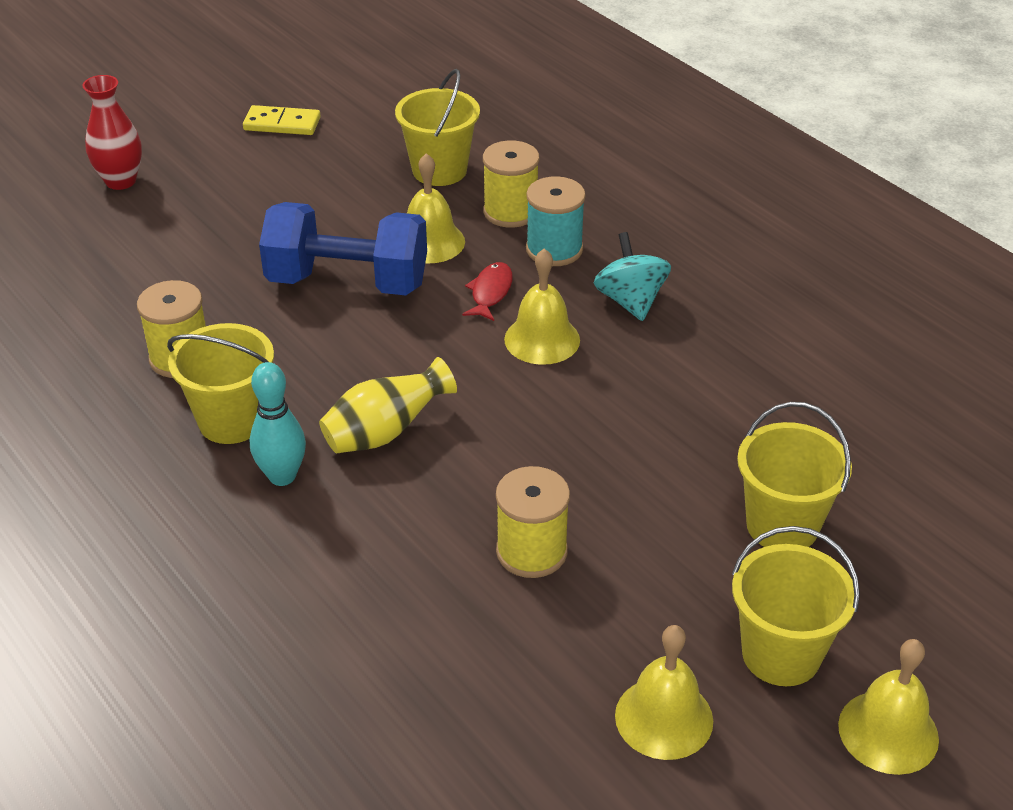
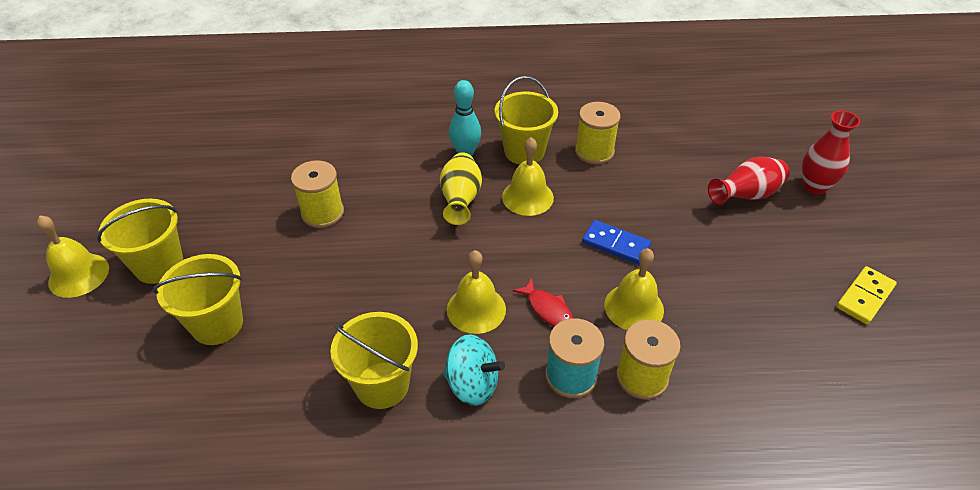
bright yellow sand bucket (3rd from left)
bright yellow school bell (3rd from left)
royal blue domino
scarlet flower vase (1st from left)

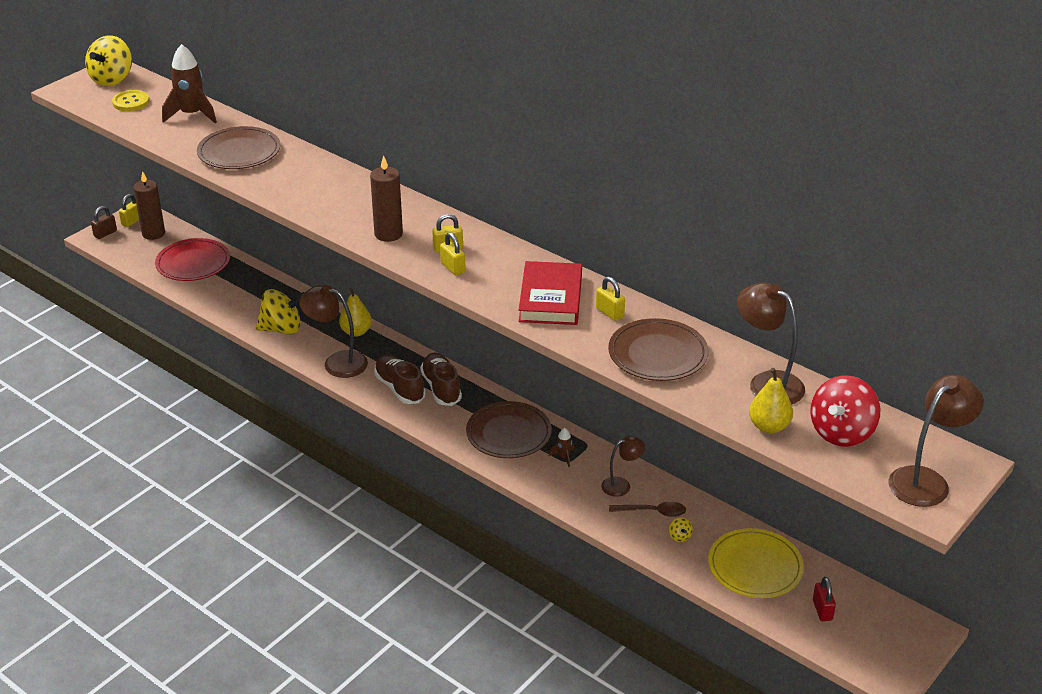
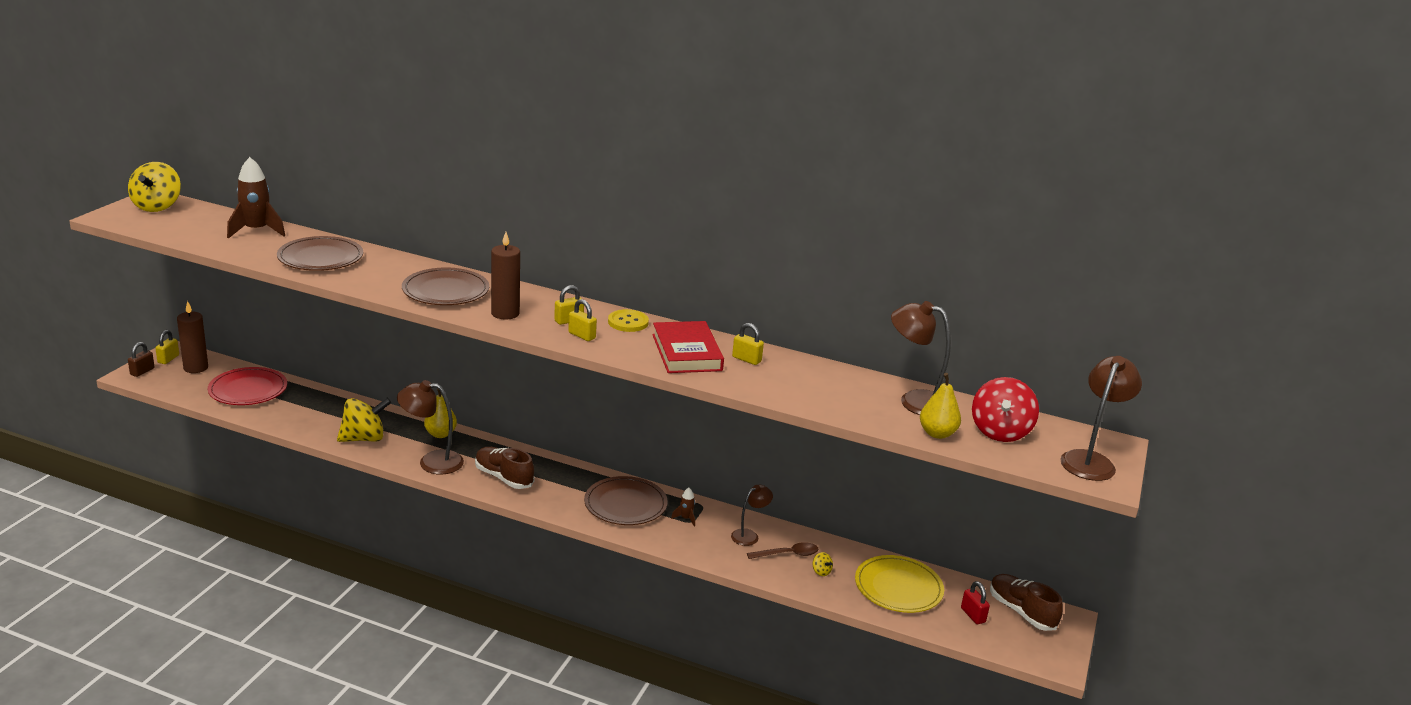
brown plate (2nd from left)
bright yellow sewing button
brown sneaker (2nd from left)

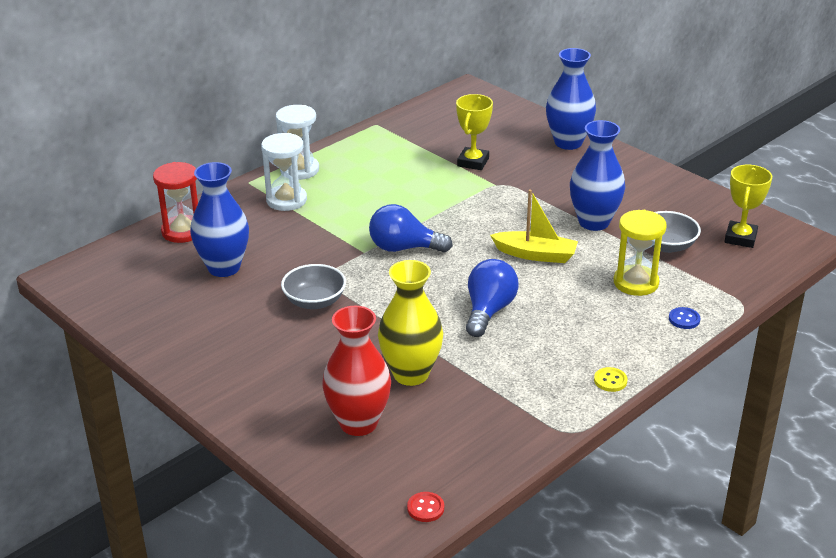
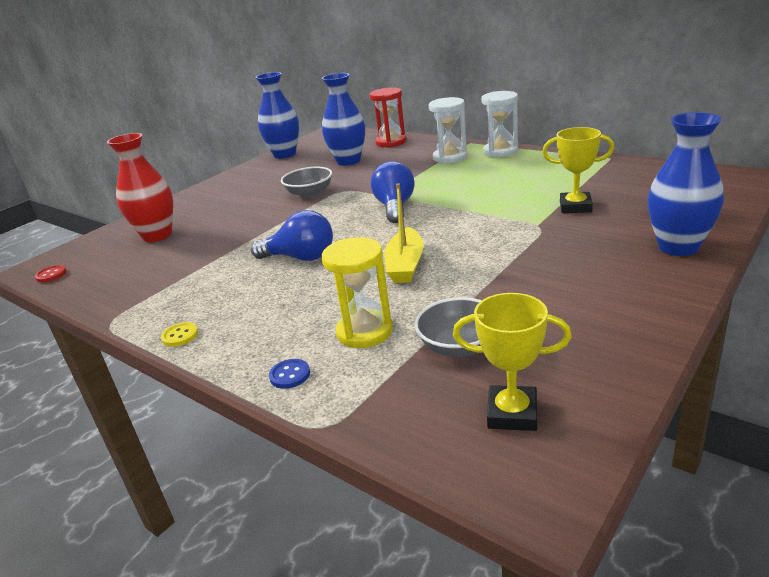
royal blue flower vase (1st from left)
bright yellow flower vase

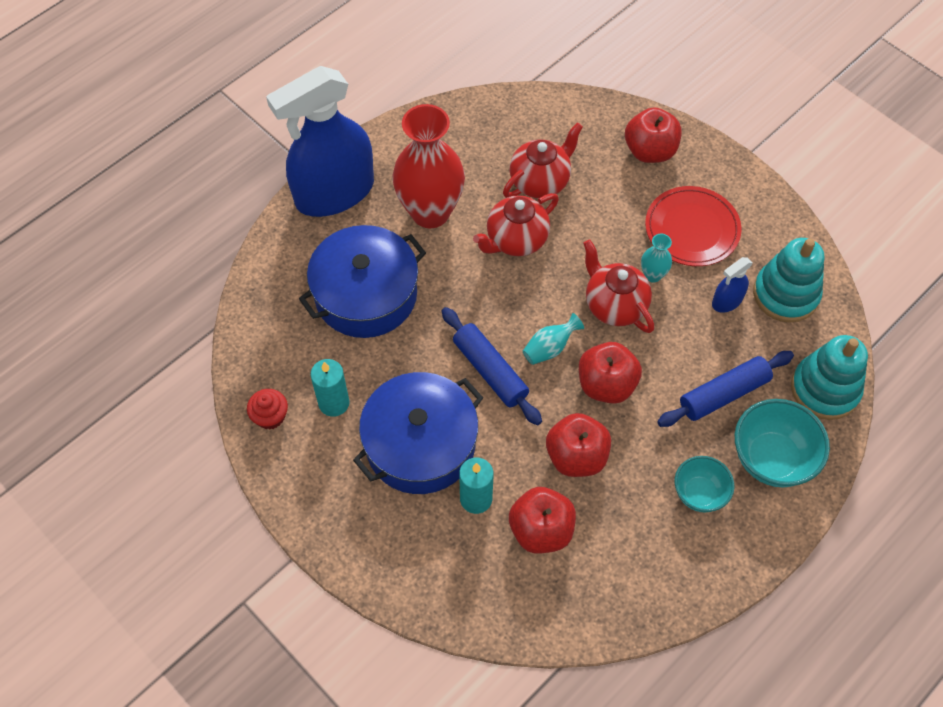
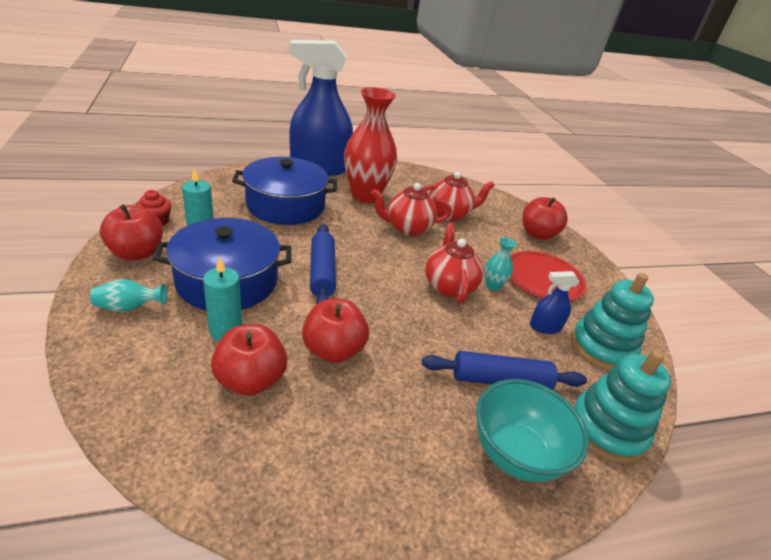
teal flower vase (1st from left)
scarlet toy apple (1st from left)
teal deep dish (1st from left in the first image)

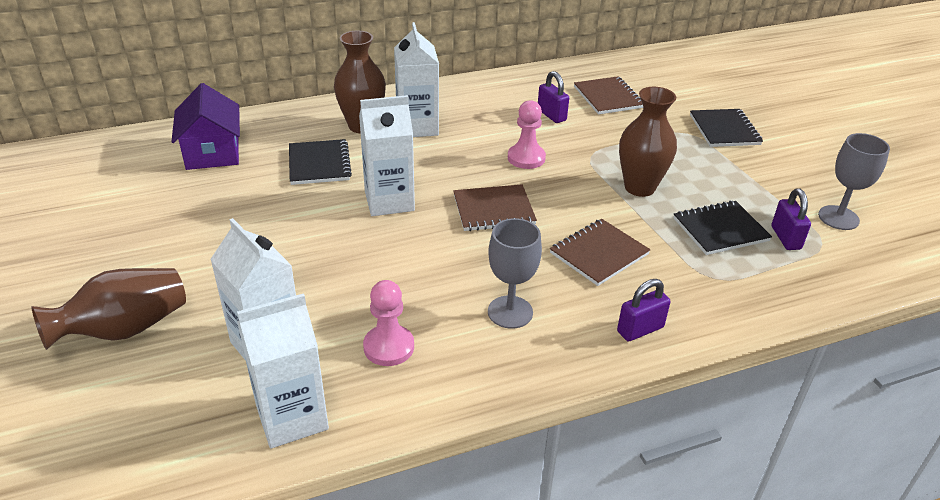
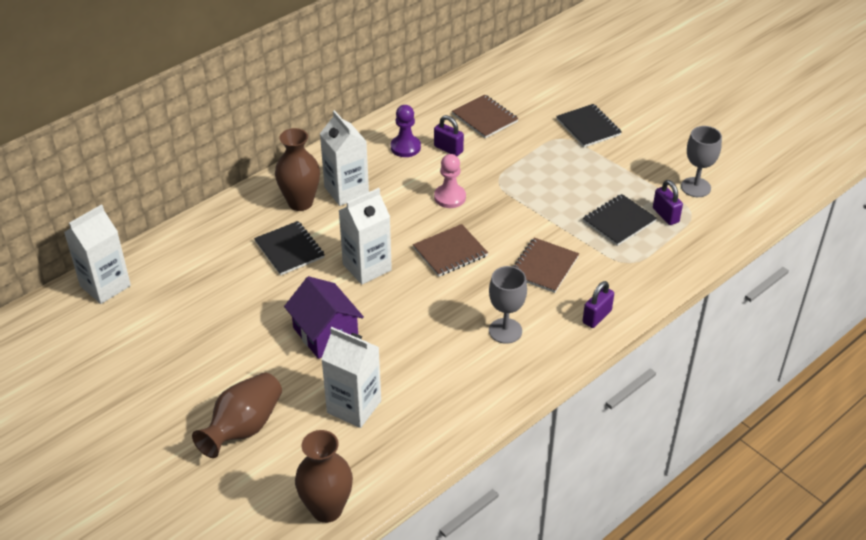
snow-white milk carton (1st from left)
royal purple toy house
brown flower vase (3rd from left)
royal purple chess pawn
rose-pink chess pawn (1st from left in the first image)

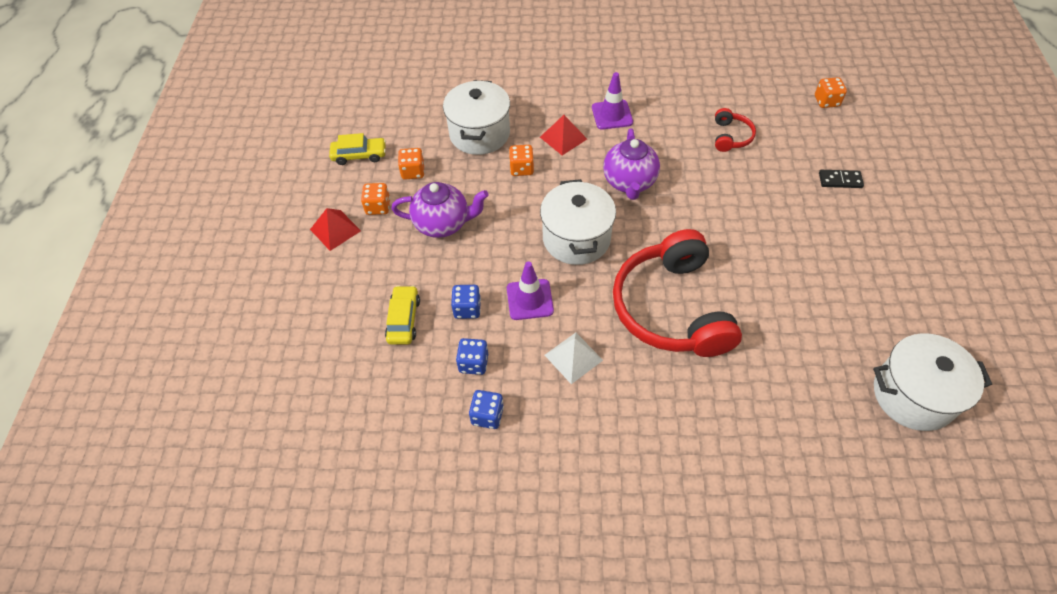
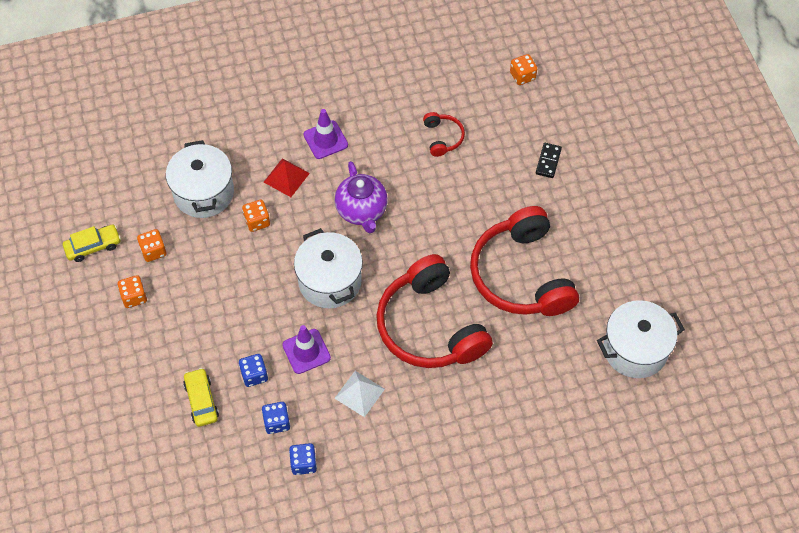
scarlet headset (3rd from left)
jet-black domino
scarlet pyramid shape (1st from left in the first image)
royal purple teapot (1st from left in the first image)

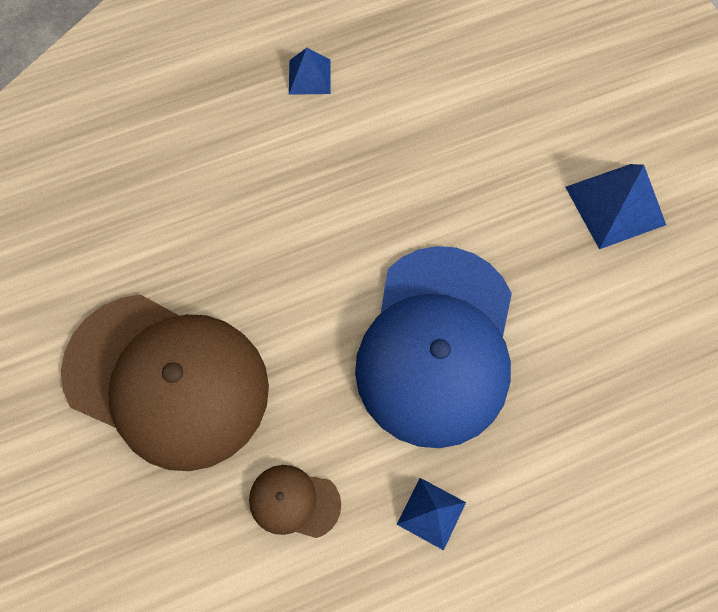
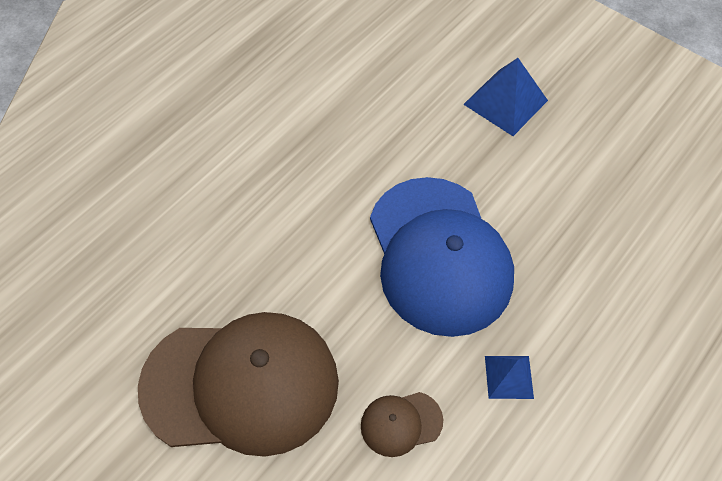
royal blue pyramid shape (1st from left in the first image)

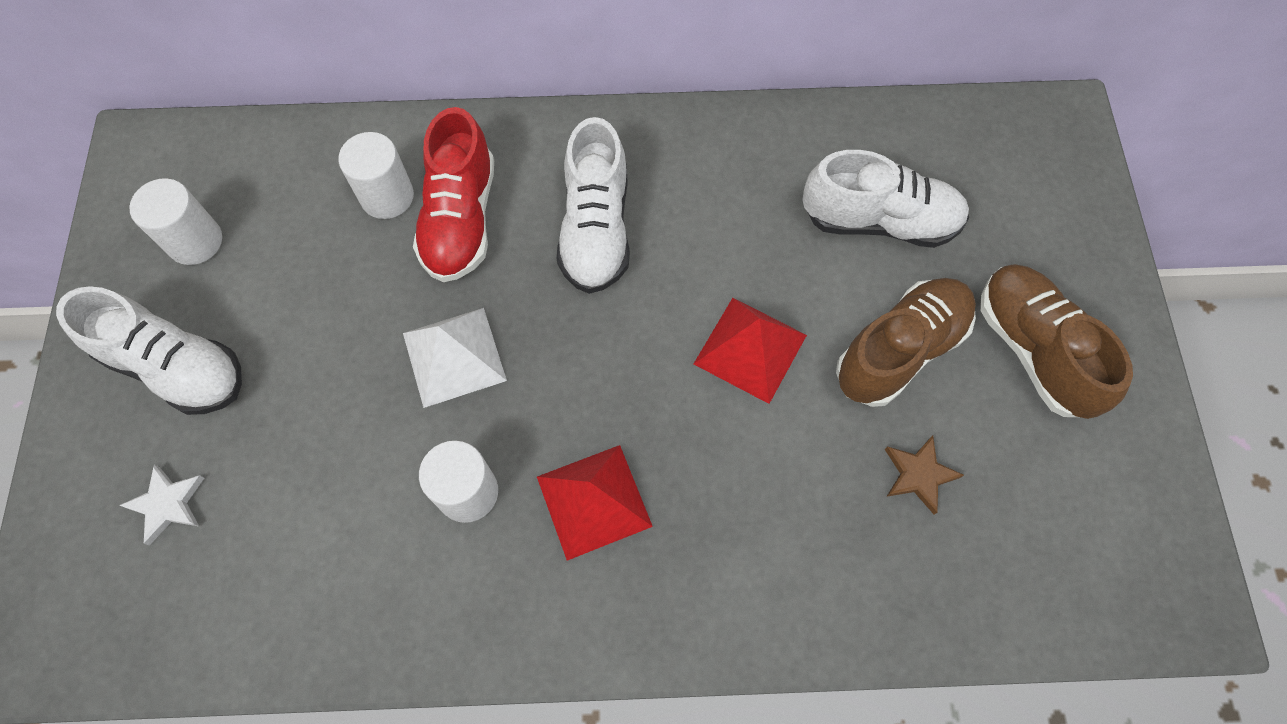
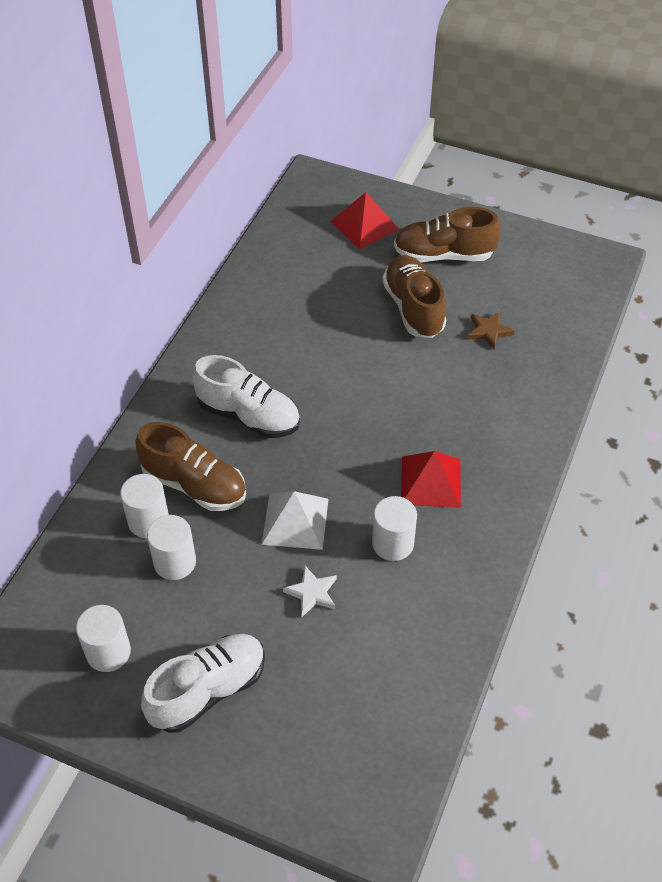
brown sneaker (1st from left)
snow-white cylinder shape (3rd from left)
snow-white star shape
scarlet pyramid shape (1st from left)
snow-white sneaker (3rd from left in the first image)

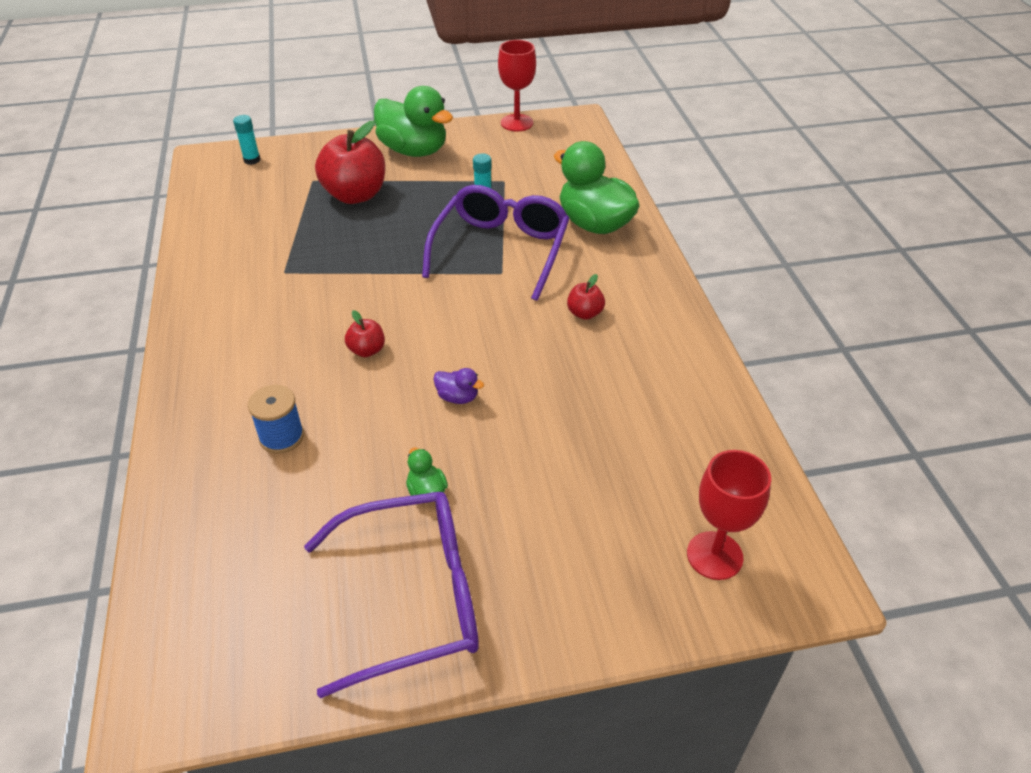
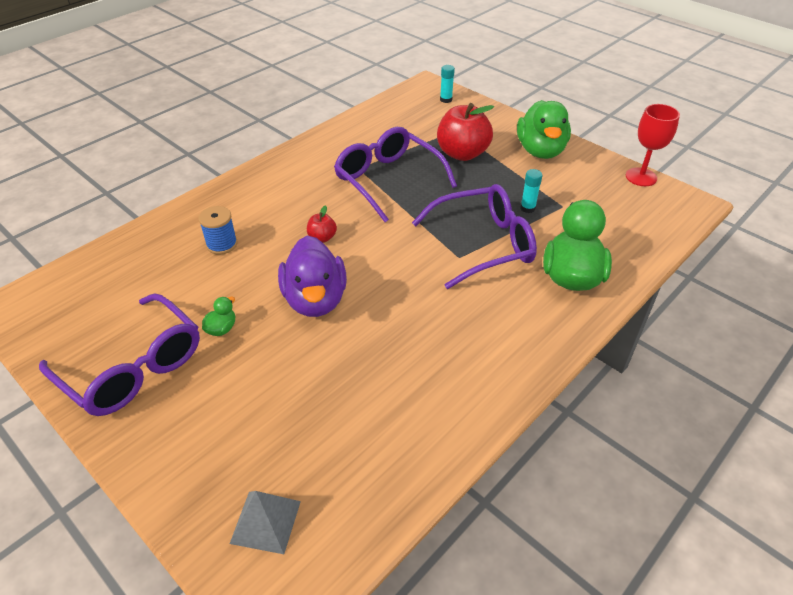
ash-grey pyramid shape
royal purple rubber duck
royal purple spectacles (2nd from left)
scarlet toy apple (3rd from left in the first image)

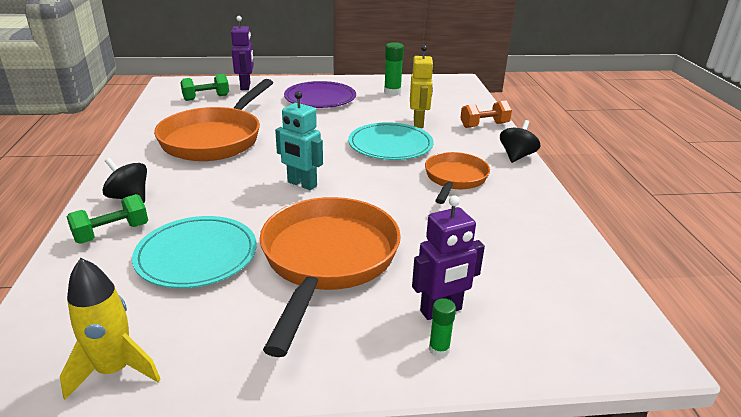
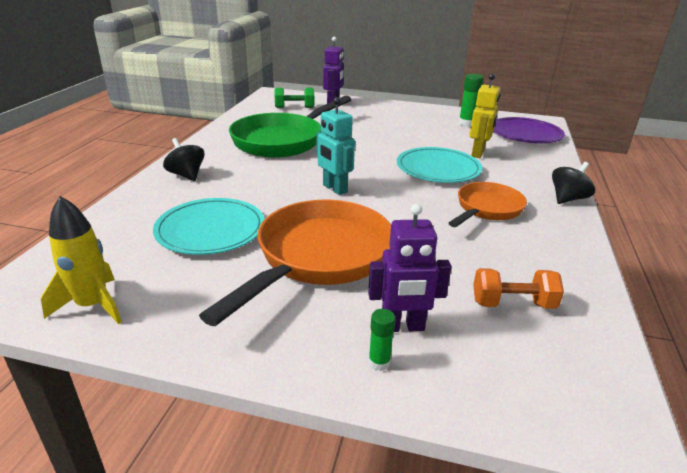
green skillet
bright orange hand weight
royal purple plate
green hand weight (1st from left in the first image)

